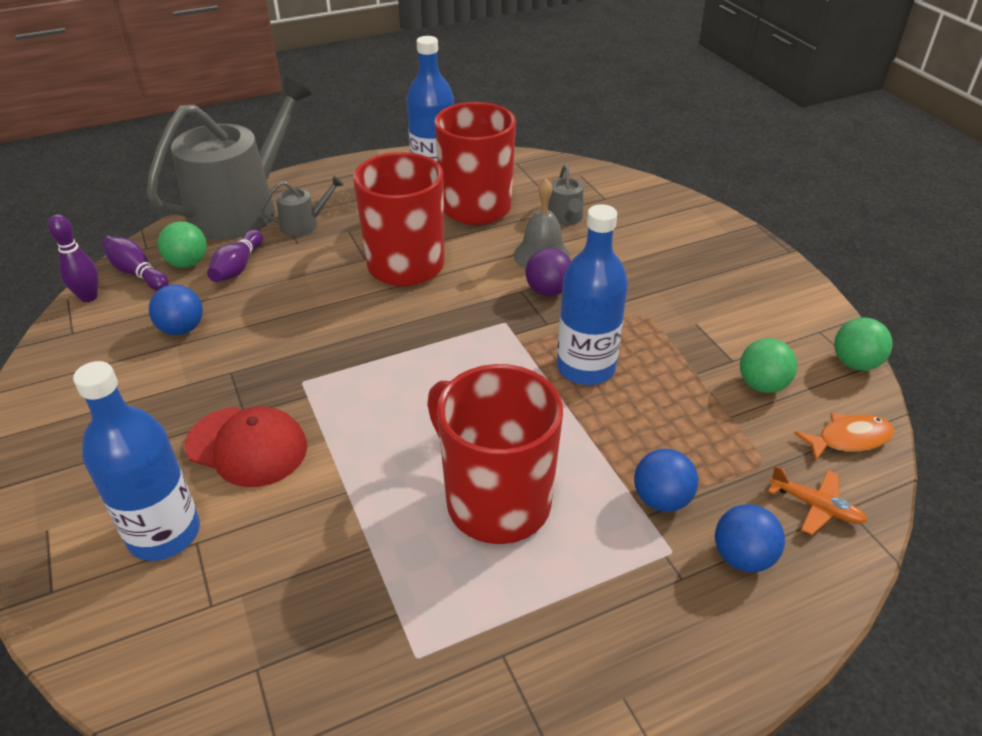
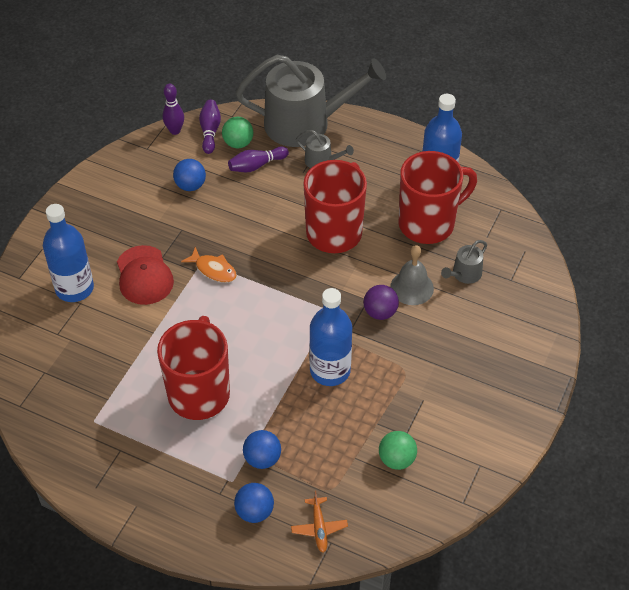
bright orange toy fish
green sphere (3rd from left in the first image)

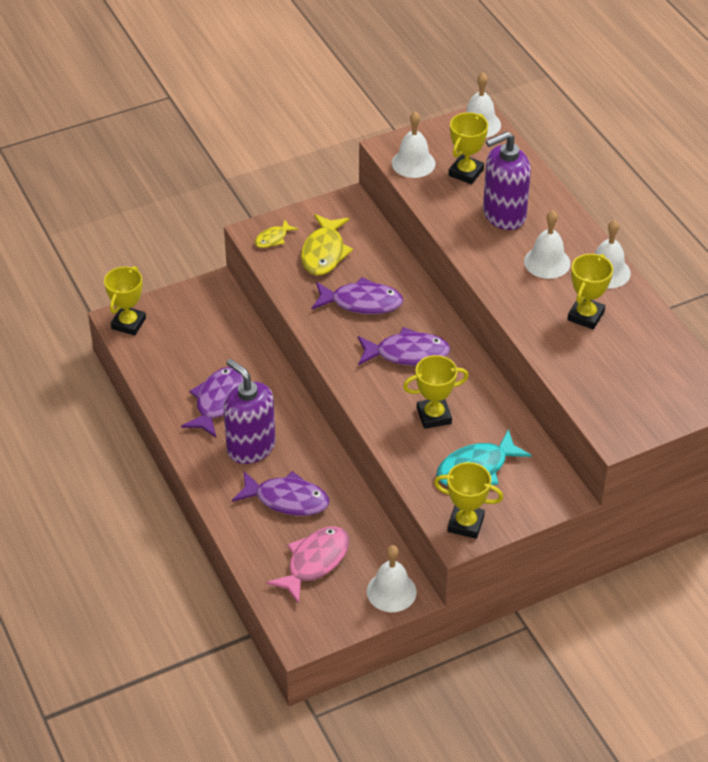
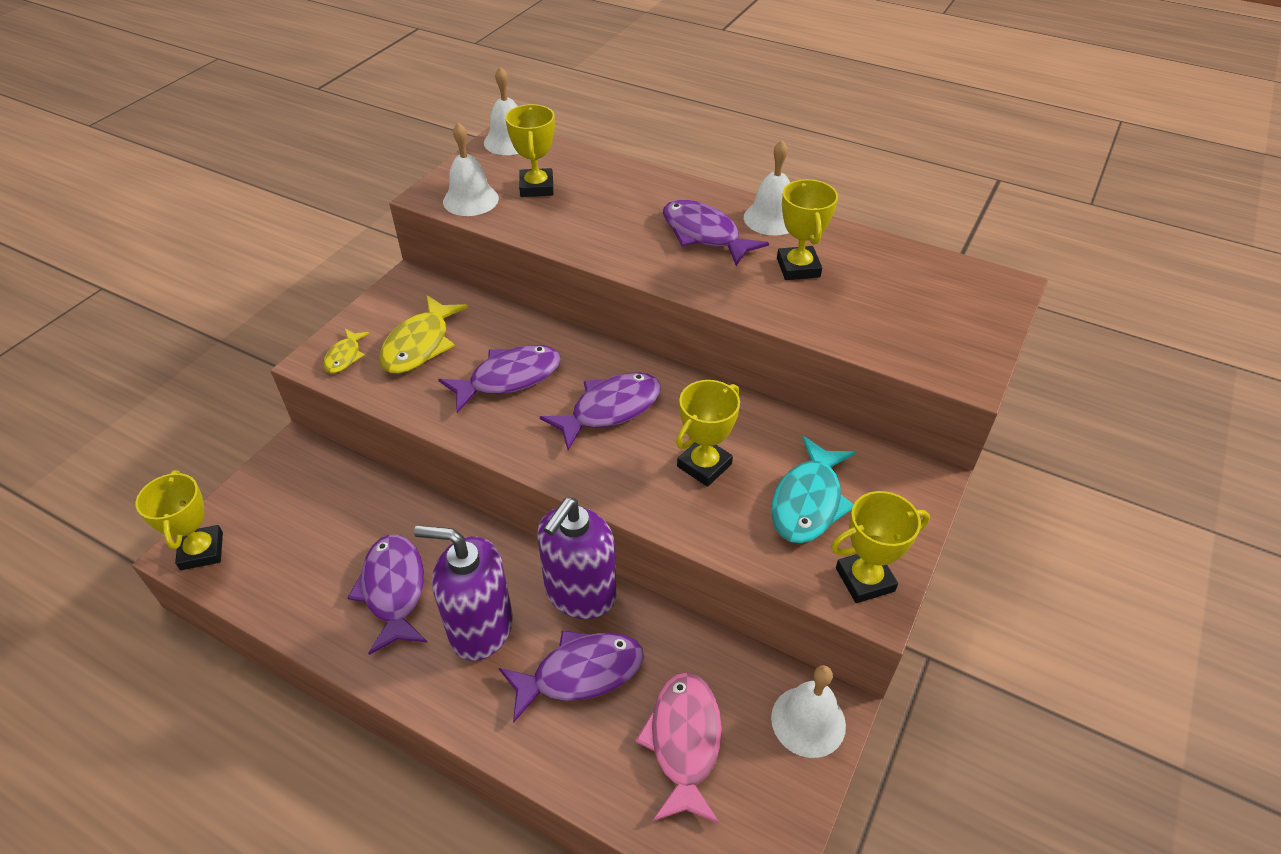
bright yellow toy fish (2nd from left)
royal purple pump bottle (2nd from left)
royal purple toy fish (5th from left)

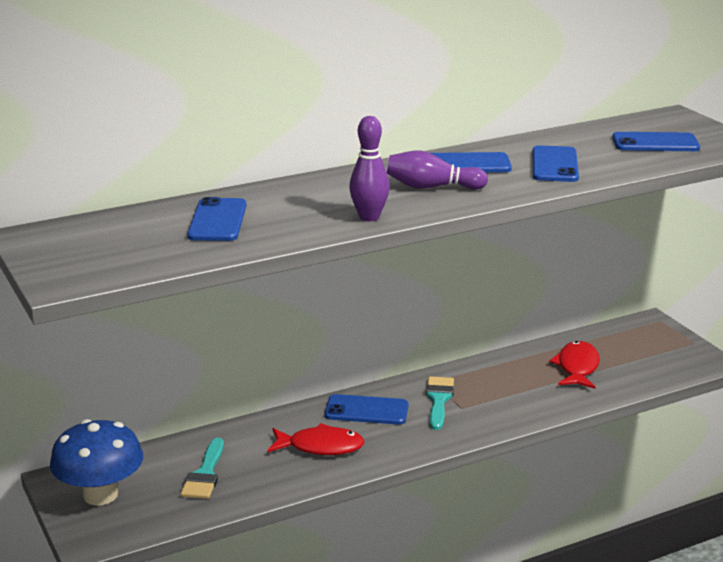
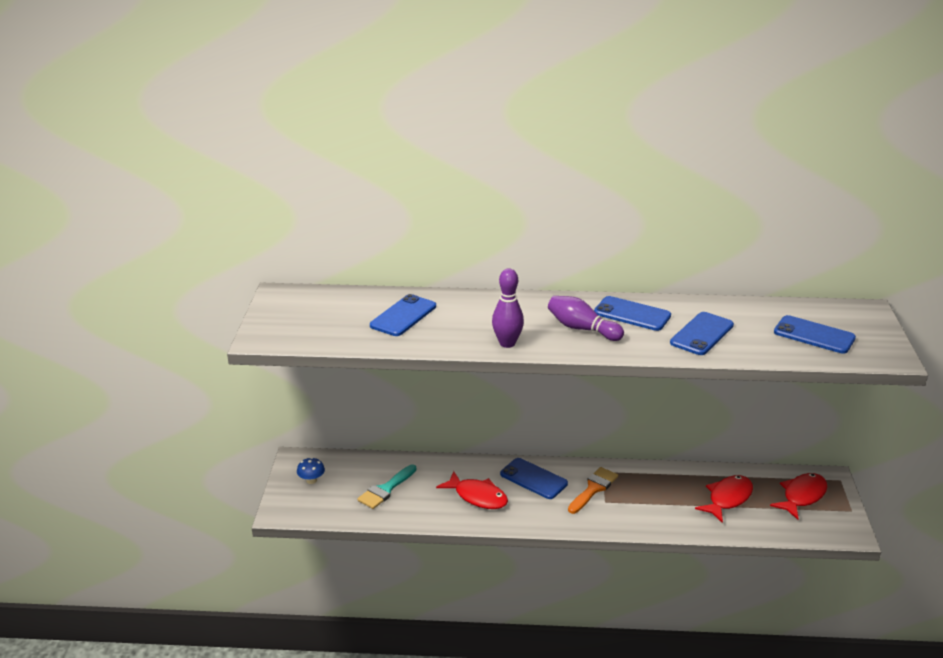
royal blue fungus
bright orange brush
scarlet toy fish (3rd from left)

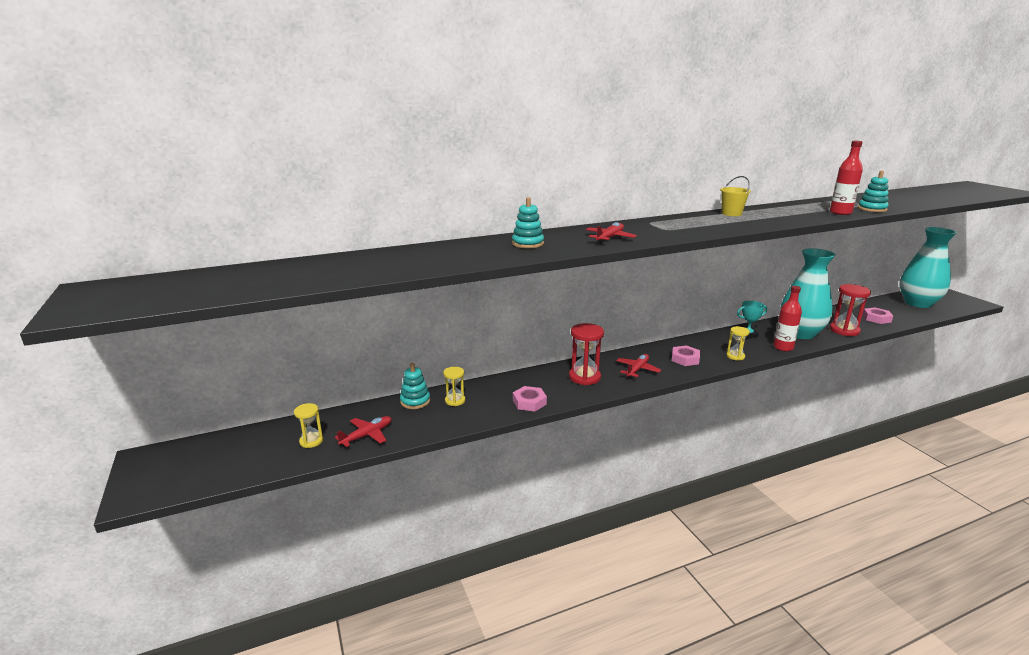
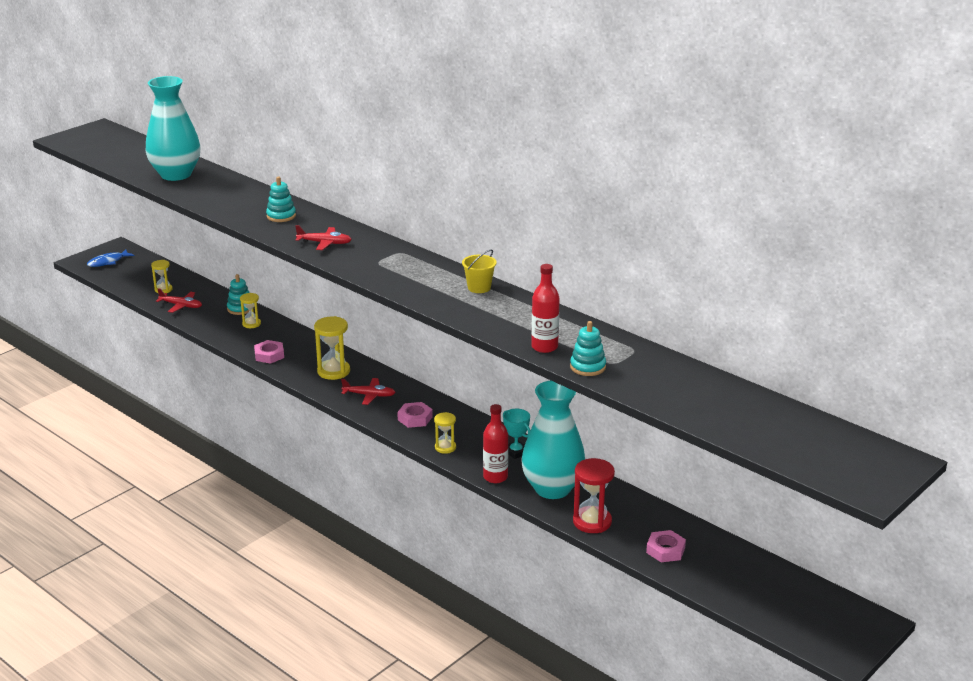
royal blue toy fish
teal flower vase (1st from left)
bright yellow hourglass (3rd from left)

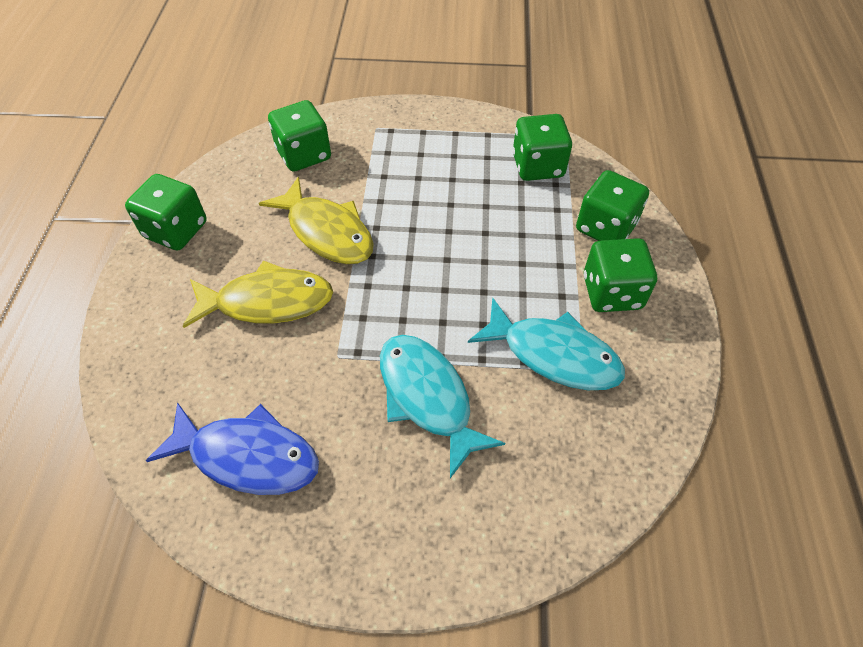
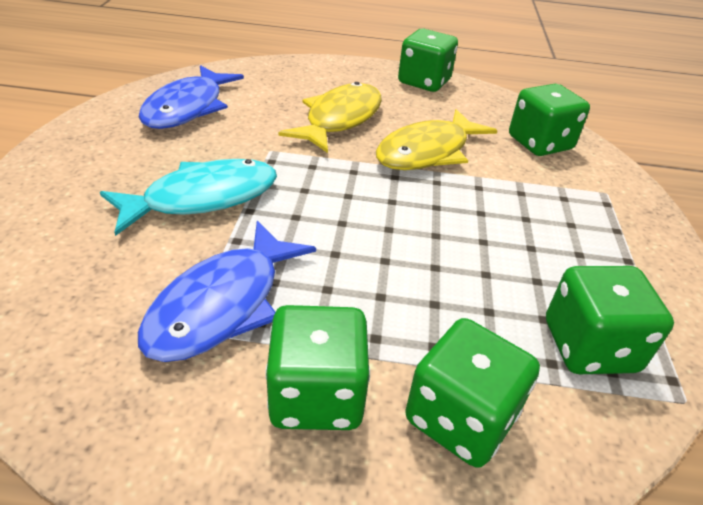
royal blue toy fish (2nd from left)
bright yellow toy fish (1st from left)

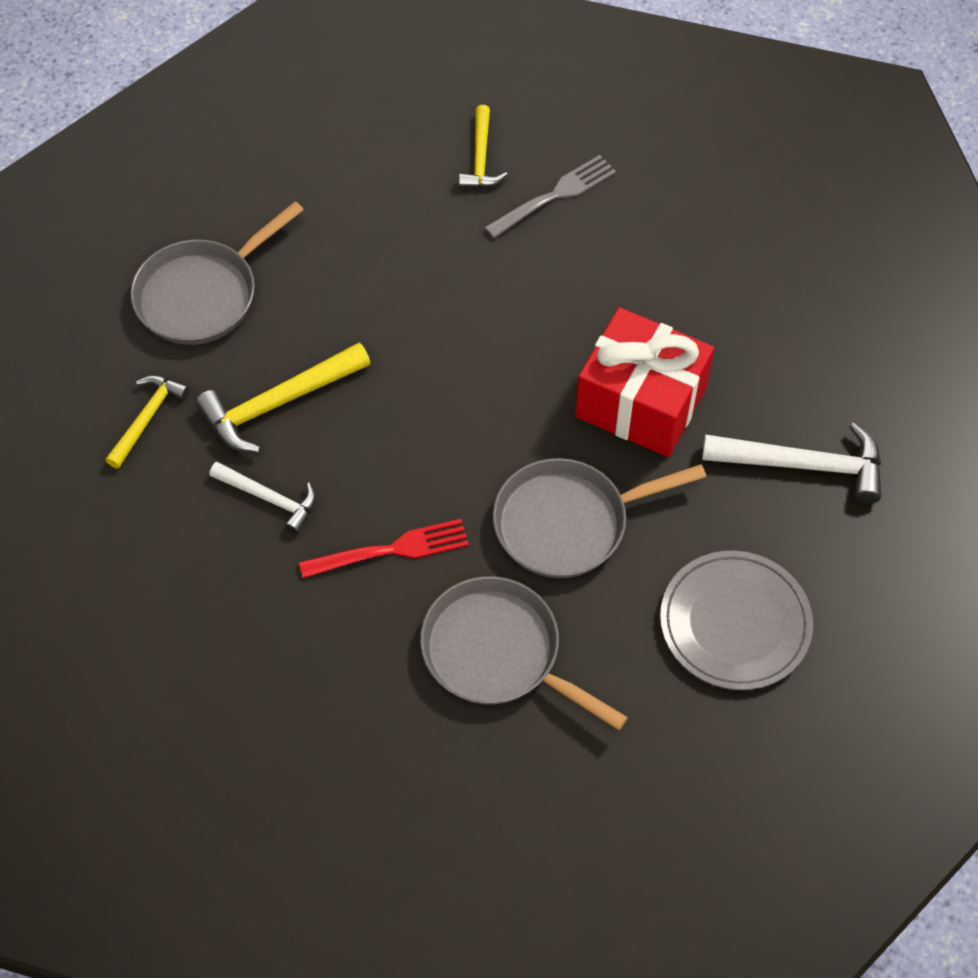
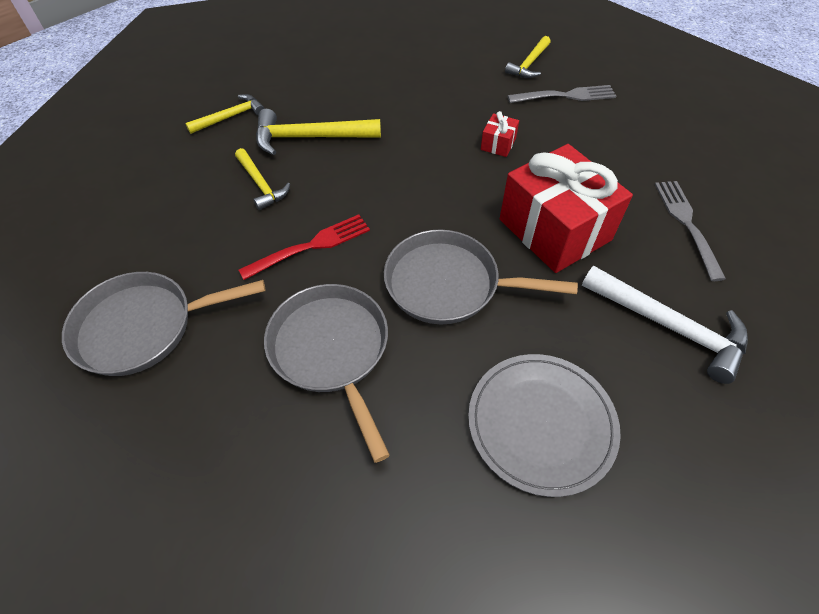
ash-grey skillet (1st from left)
bright yellow carpenter's hammer (2nd from left)
scarlet dinner fork
scarlet wrapped gift (1st from left)
ash-grey dinner fork (2nd from left)

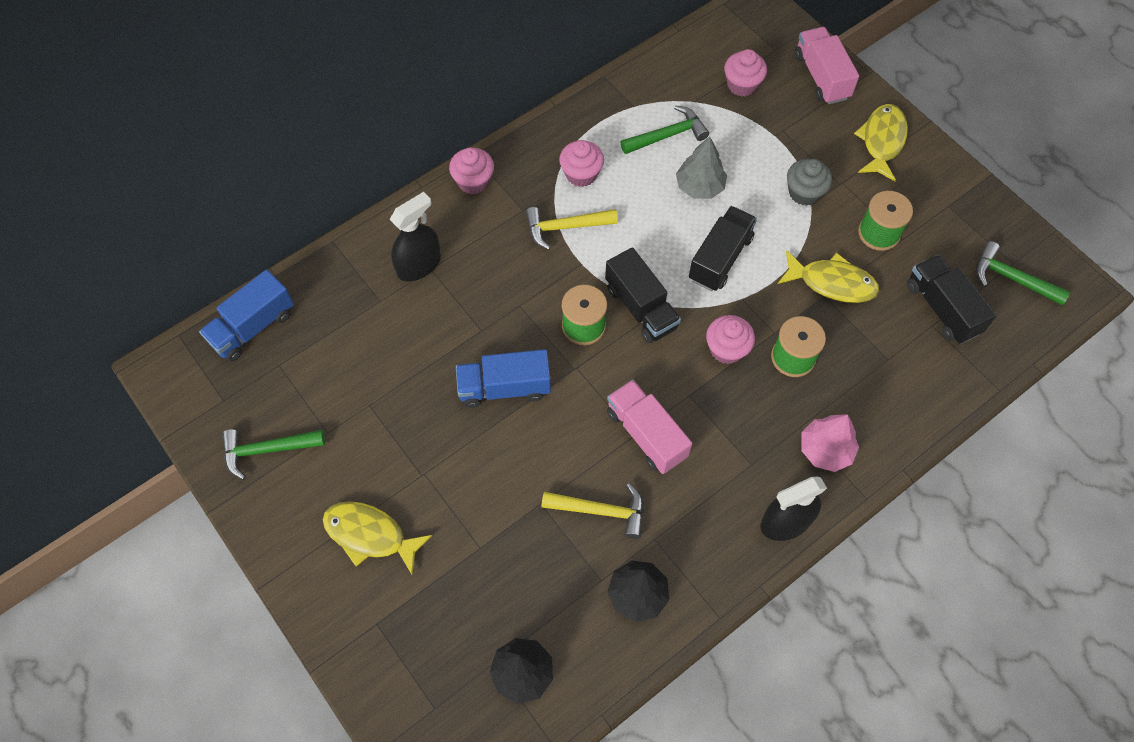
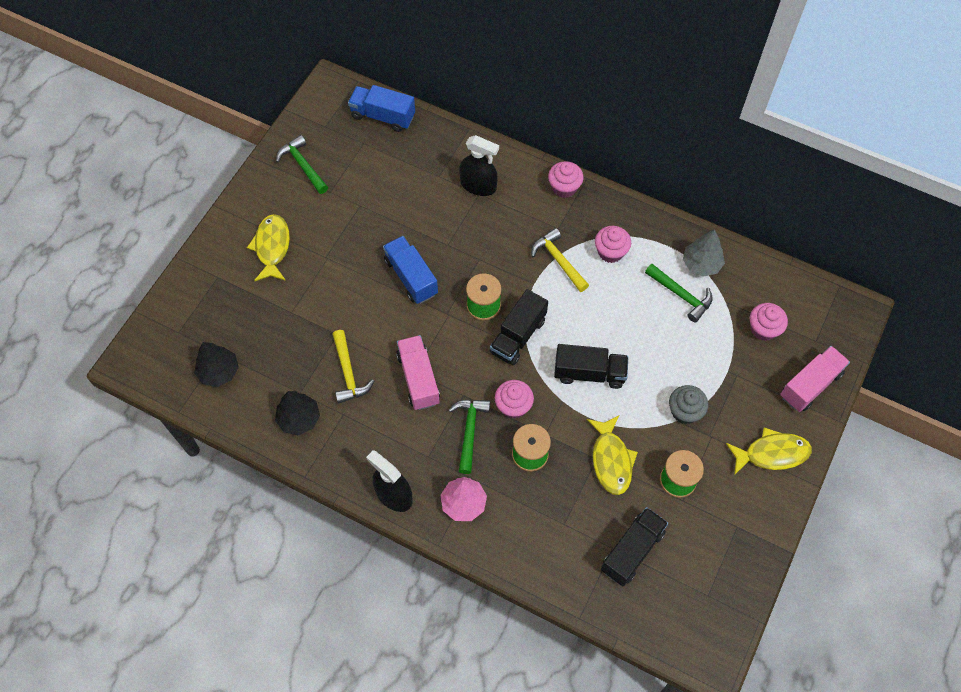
rose-pink lorry (1st from left)
green carpenter's hammer (2nd from left)
ash-grey toy tree

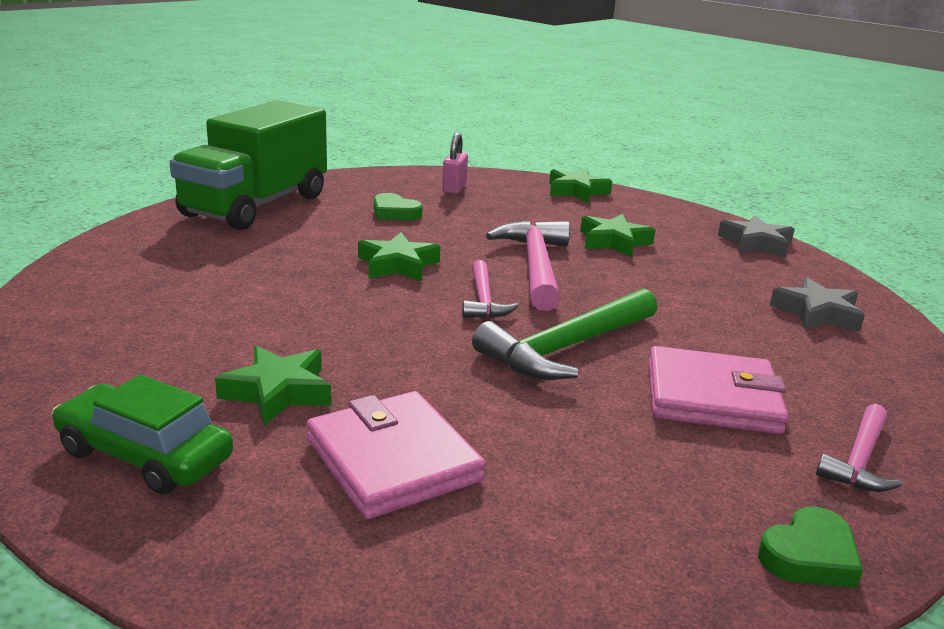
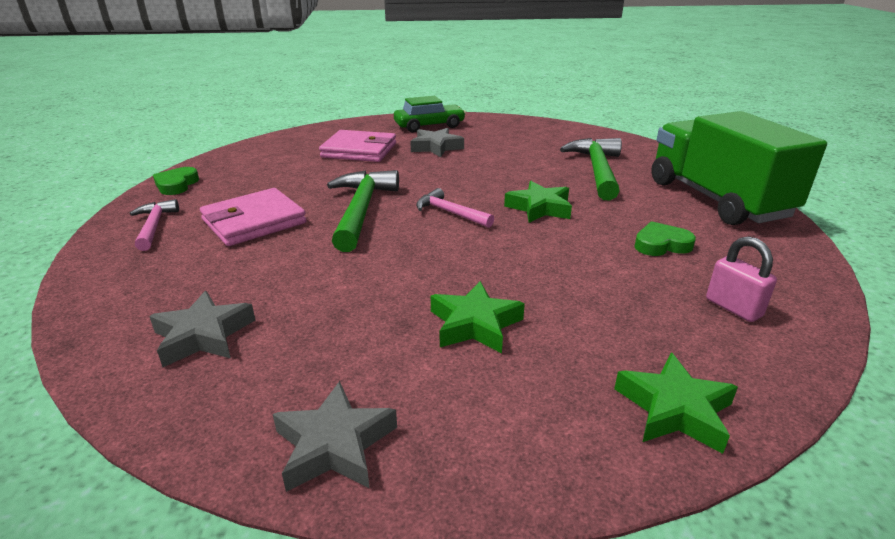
ash-grey star shape (3rd from left)
green carpenter's hammer (2nd from left)
rose-pink carpenter's hammer (2nd from left in the first image)

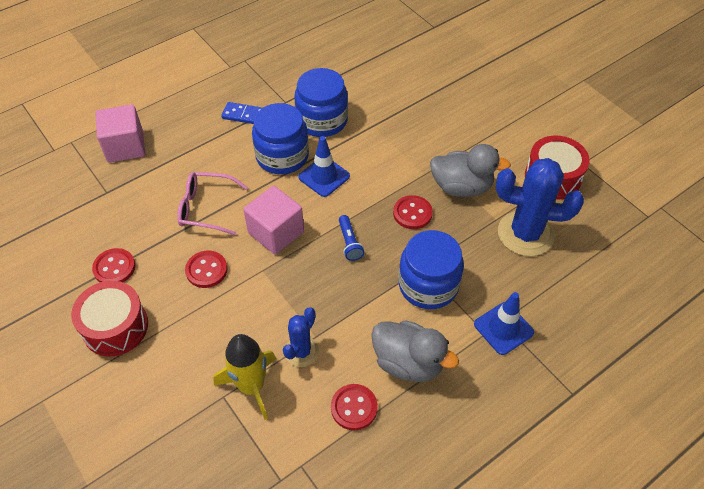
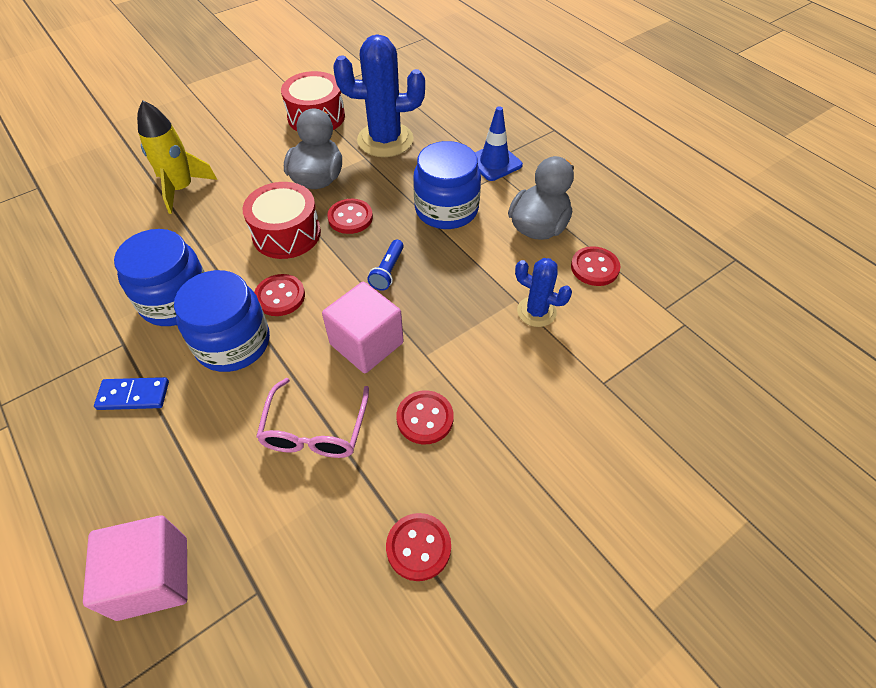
royal blue domino
bright yellow spaceship
scarlet drum (1st from left)
scarlet sewing button (1st from left)
royal blue prickly plant (1st from left)
royal blue pocket torch

